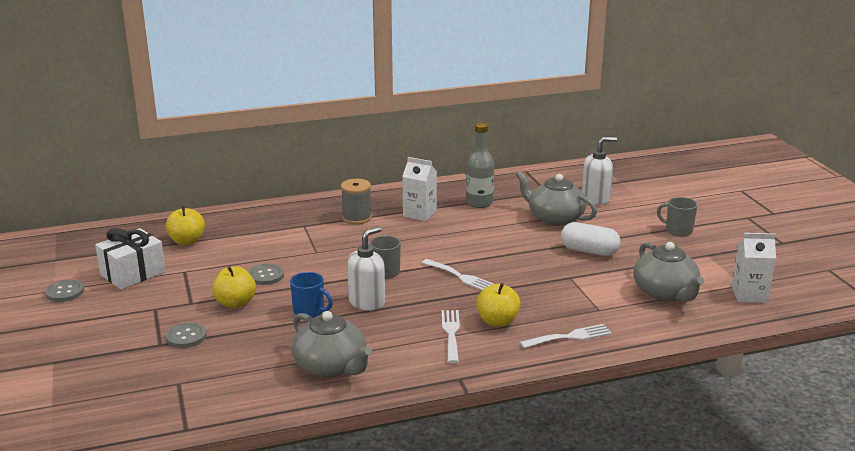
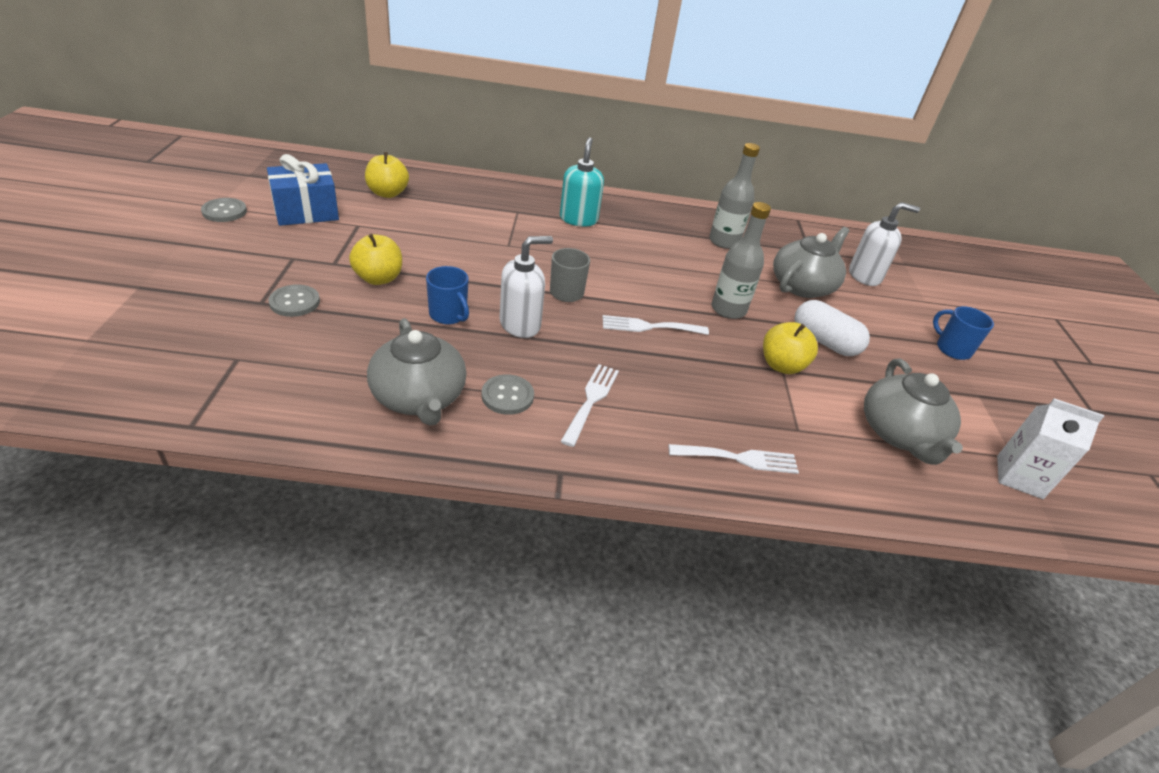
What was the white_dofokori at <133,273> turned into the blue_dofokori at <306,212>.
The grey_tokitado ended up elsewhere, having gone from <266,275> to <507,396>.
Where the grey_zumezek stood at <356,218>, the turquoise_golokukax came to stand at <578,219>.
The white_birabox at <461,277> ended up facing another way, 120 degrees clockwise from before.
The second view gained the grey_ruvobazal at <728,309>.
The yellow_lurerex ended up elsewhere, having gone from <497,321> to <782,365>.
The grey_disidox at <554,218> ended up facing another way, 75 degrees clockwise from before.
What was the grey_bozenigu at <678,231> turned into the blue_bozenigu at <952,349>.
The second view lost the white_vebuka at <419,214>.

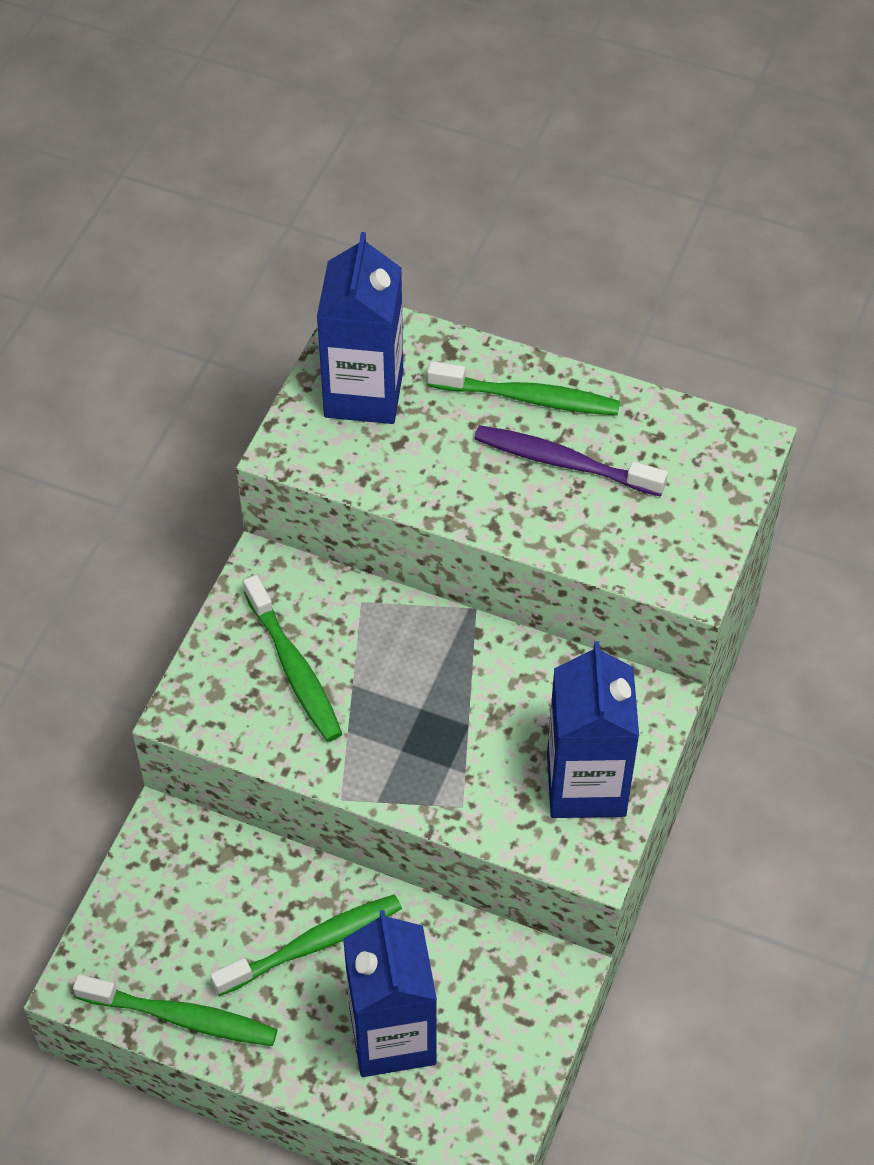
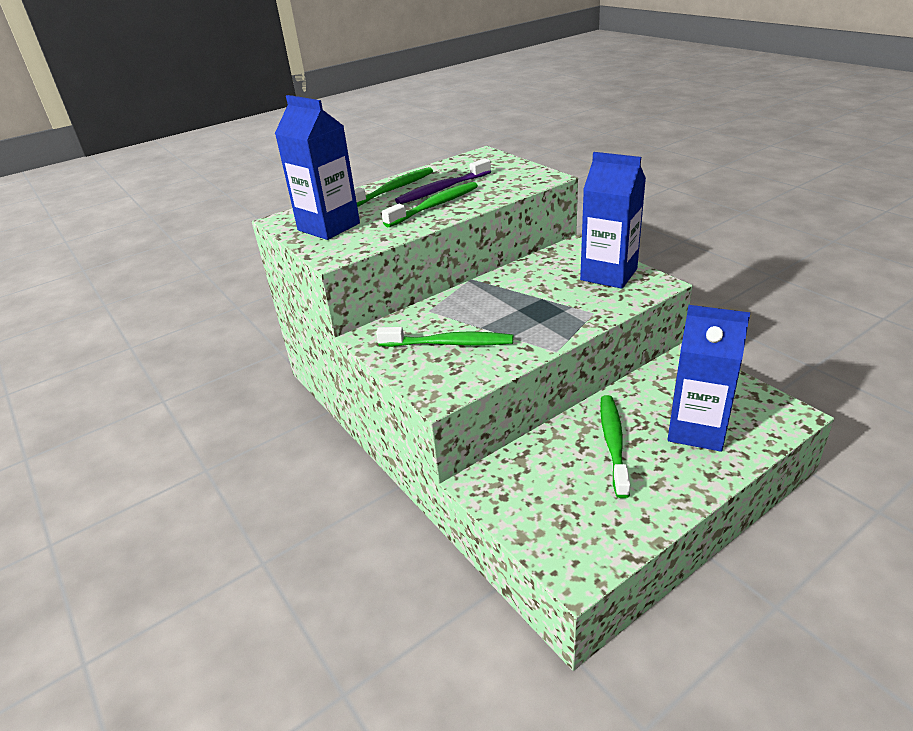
The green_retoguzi ended up elsewhere, having gone from <182,1017> to <435,206>.

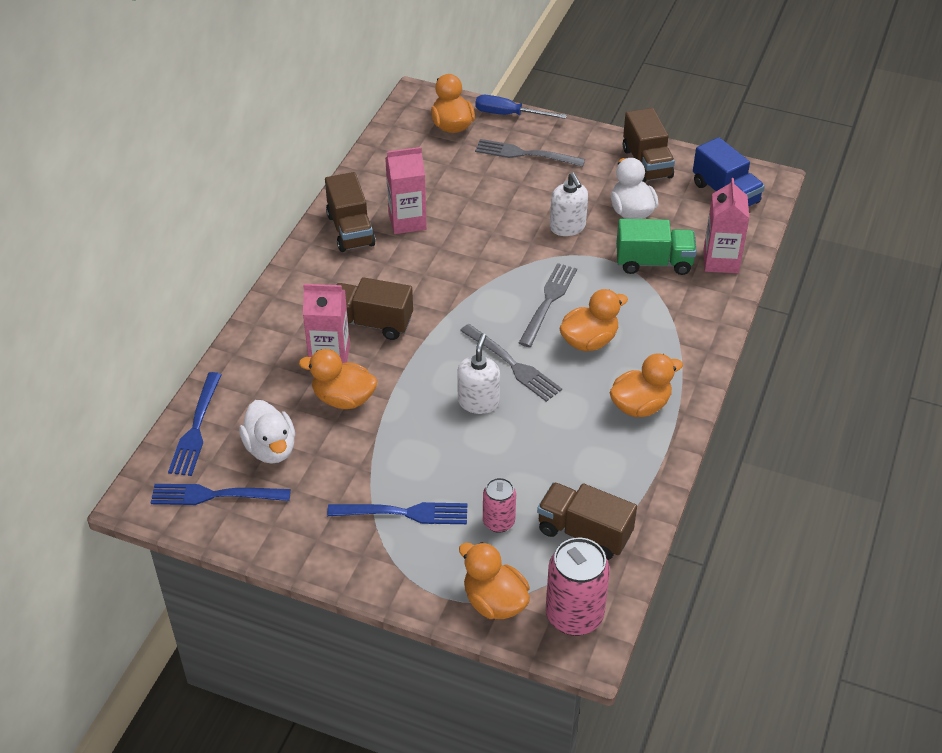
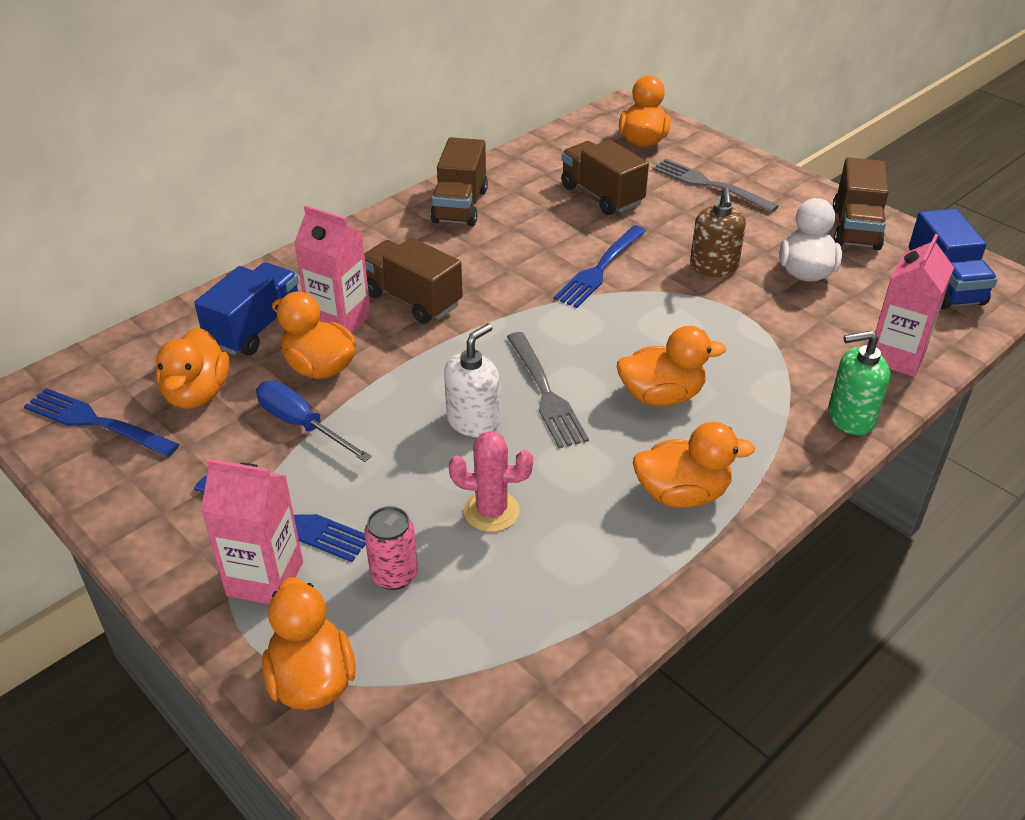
What was the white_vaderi at <271,449> turned into the orange_vaderi at <197,394>.
The second view gained the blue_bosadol at <255,328>.
The pink_vebuka ended up elsewhere, having gone from <407,221> to <265,578>.
The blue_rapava ended up elsewhere, having gone from <509,114> to <302,425>.
The second view gained the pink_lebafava at <491,511>.
The blue_birabox ended up elsewhere, having gone from <196,428> to <600,269>.
The brown_bosadol ended up elsewhere, having gone from <584,533> to <601,195>.
What was the white_golokukax at <567,227> turned into the brown_golokukax at <713,267>.
The second view gained the green_golokukax at <850,417>.
The second view lost the grey_birabox at <548,302>.
The second view lost the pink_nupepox at <574,616>.
The second view lost the green_bosadol at <653,262>.

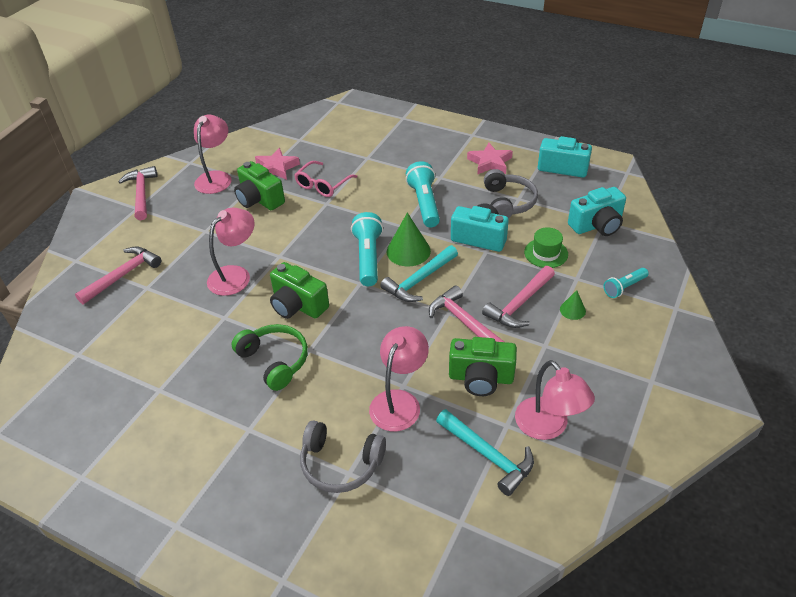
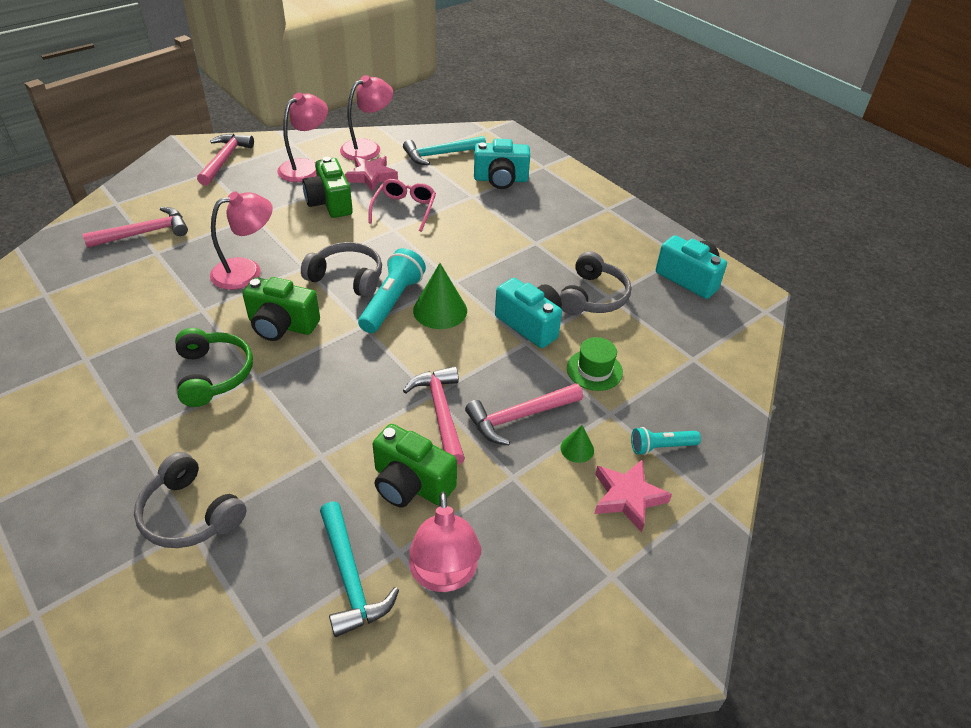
The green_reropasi at <298,305> ended up facing another way, 45 degrees counterclockwise from before.
The second view gained the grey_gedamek at <347,278>.
The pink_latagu ended up elsewhere, having gone from <399,401> to <368,148>.
The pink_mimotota at <322,185> ended up facing another way, 135 degrees clockwise from before.
The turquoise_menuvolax ended up elsewhere, having gone from <419,280> to <440,154>.
The turquoise_reropasi ended up elsewhere, having gone from <597,225> to <500,179>.
The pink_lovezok ended up elsewhere, having gone from <490,162> to <628,497>.
The second view lost the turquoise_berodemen at <424,203>.

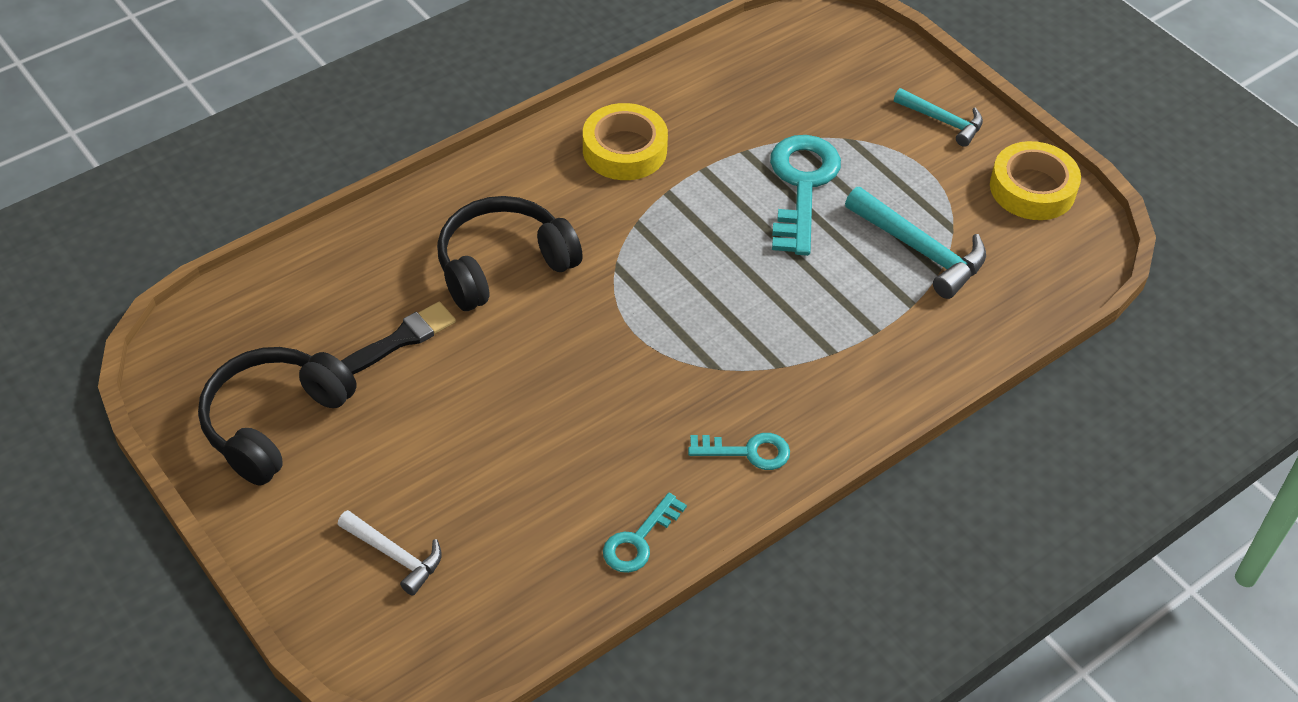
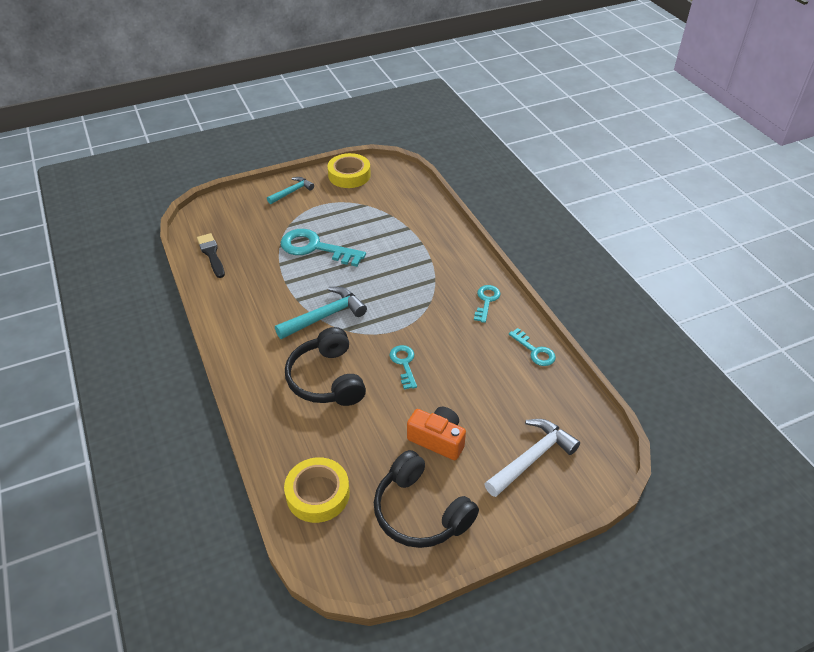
The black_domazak ended up elsewhere, having gone from <400,340> to <211,254>.
The turquoise_menuvolax ended up elsewhere, having gone from <920,250> to <325,316>.
The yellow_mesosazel ended up elsewhere, having gone from <624,150> to <318,494>.
The second view gained the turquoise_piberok at <404,364>.
The second view gained the orange_reropasi at <437,439>.
The size of the white_menuvolax at <395,556> changed by a factor of 1.56.

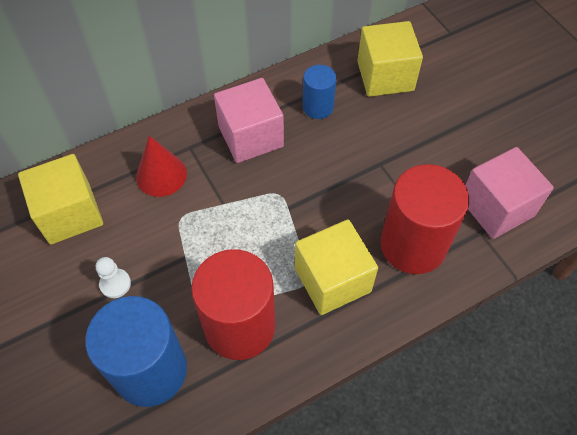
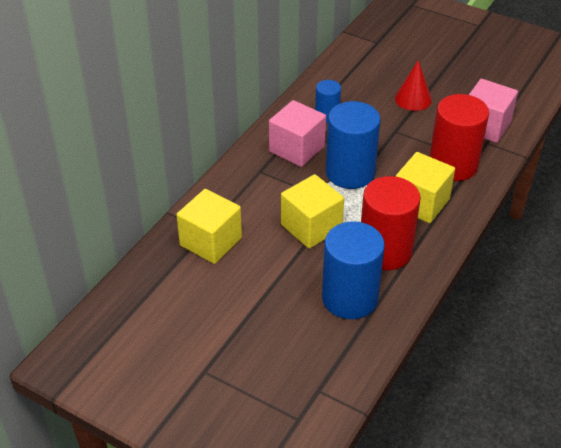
The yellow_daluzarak ended up elsewhere, having gone from <385,76> to <311,227>.
The second view gained the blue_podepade at <350,173>.
The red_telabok ended up elsewhere, having gone from <161,175> to <413,99>.
The second view lost the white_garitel at <115,284>.

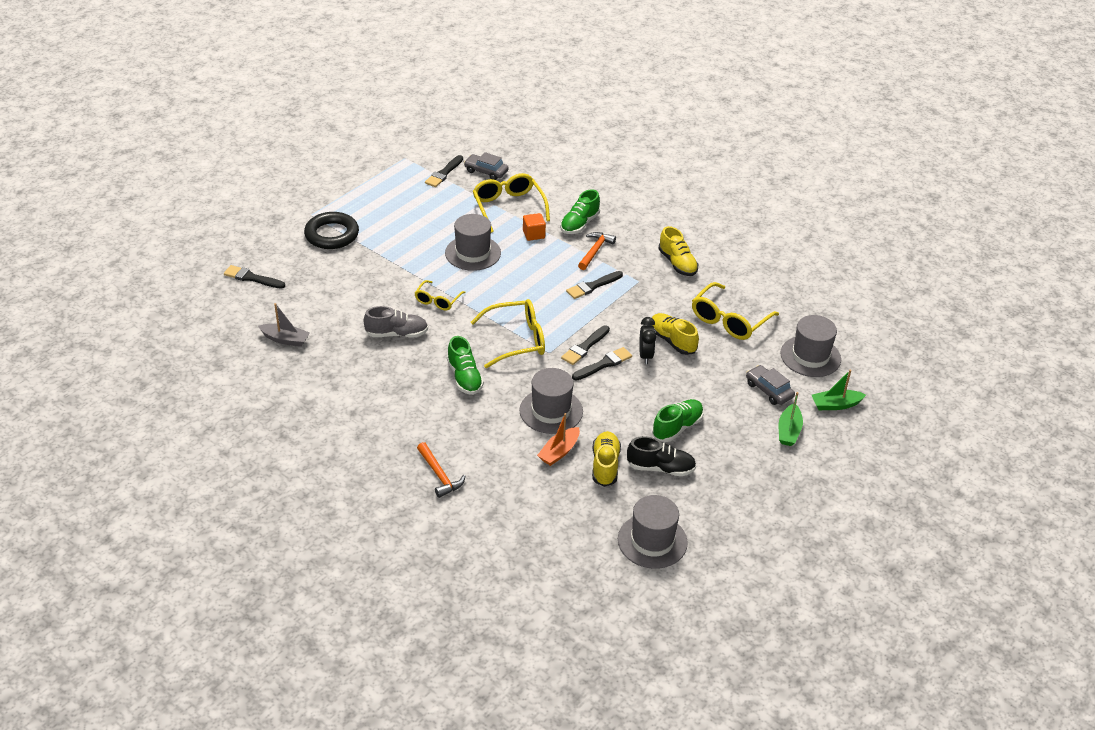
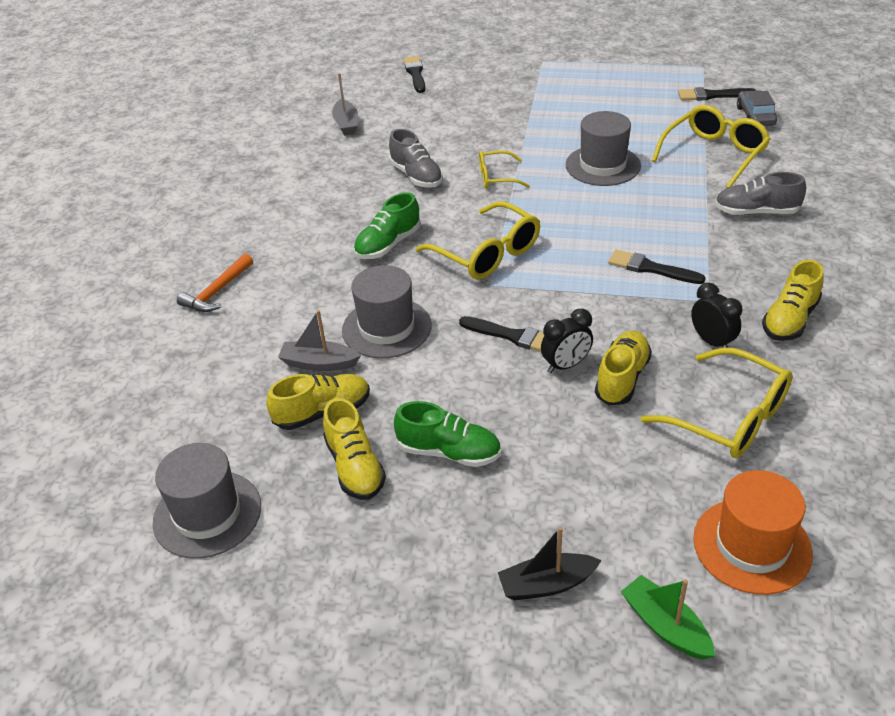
What was the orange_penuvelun at <559,452> turned into the grey_penuvelun at <319,363>.
What was the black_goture at <660,468> turned into the yellow_goture at <355,467>.
What was the green_penuvelun at <789,431> turned into the black_penuvelun at <547,584>.
The yellow_mimotota at <729,320> ended up facing another way, 150 degrees counterclockwise from before.
The second view gained the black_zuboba at <712,342>.
What was the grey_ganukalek at <810,356> turned into the orange_ganukalek at <752,545>.
What was the green_goture at <579,224> turned into the grey_goture at <756,212>.
The second view lost the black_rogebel at <332,235>.
The second view lost the orange_daluzarak at <533,234>.
The second view lost the black_domazak at <585,347>.
The second view lost the orange_menuvolax at <595,251>.
The second view lost the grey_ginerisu at <769,390>.

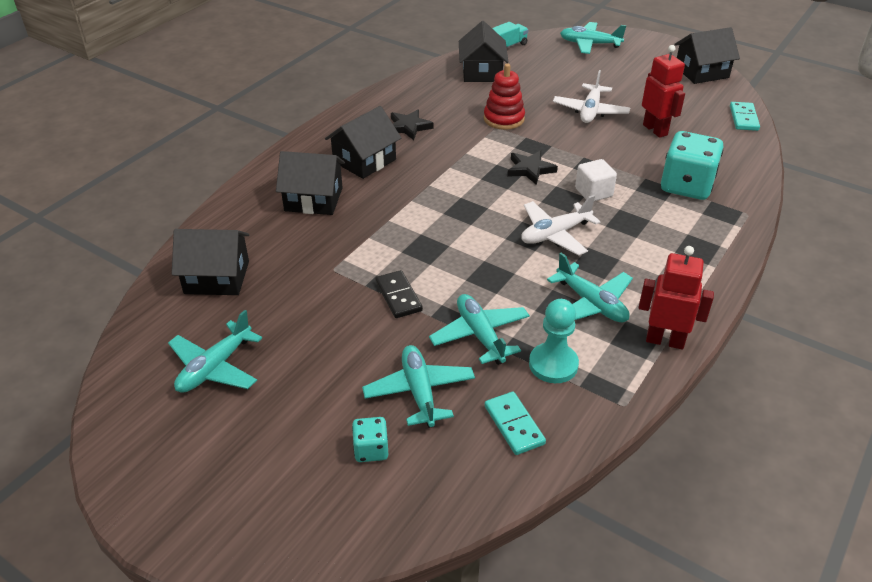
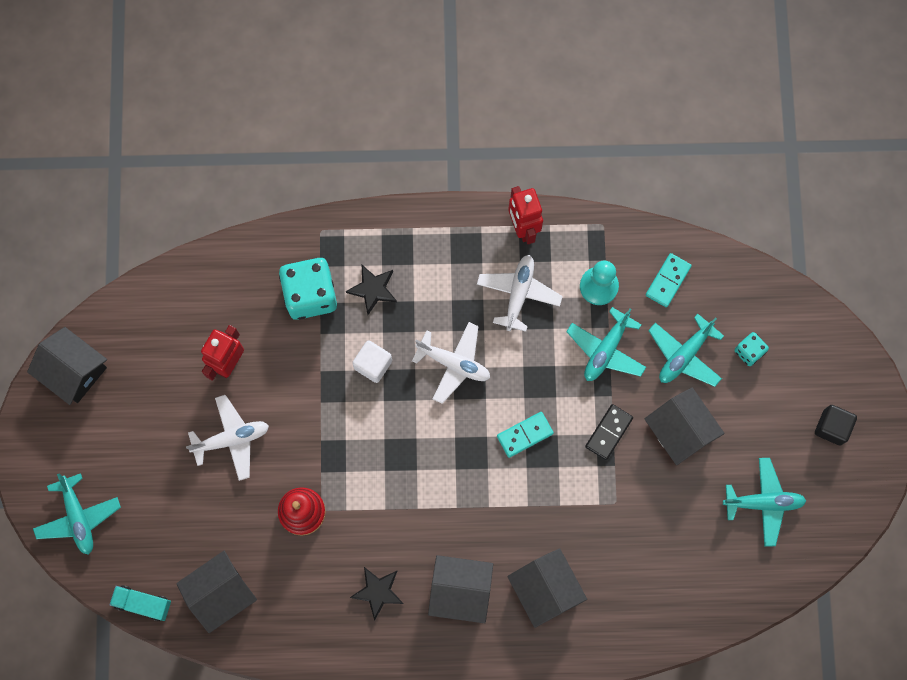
The black_lovezok ended up elsewhere, having gone from <530,169> to <373,289>.
What was the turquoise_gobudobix at <591,303> turned into the white_gobudobix at <518,293>.
The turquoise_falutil ended up elsewhere, having gone from <744,118> to <525,435>.
The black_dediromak ended up elsewhere, having gone from <217,277> to <680,430>.
The second view gained the black_daluzarak at <832,427>.

